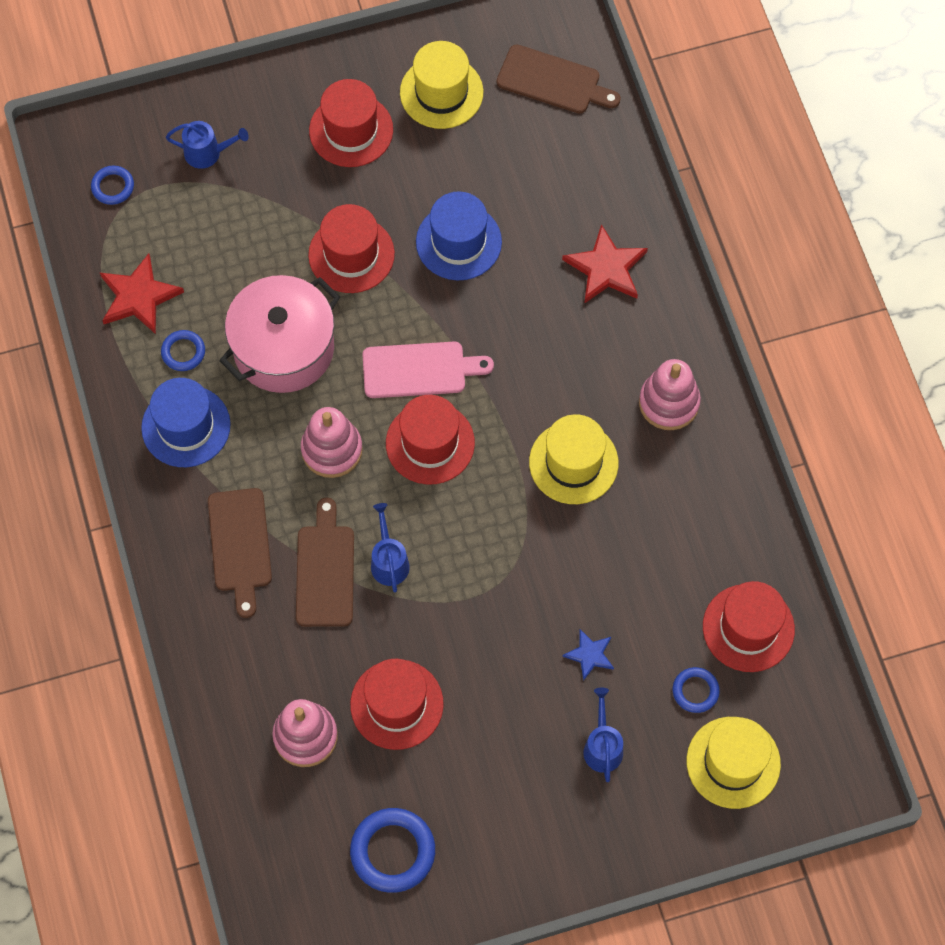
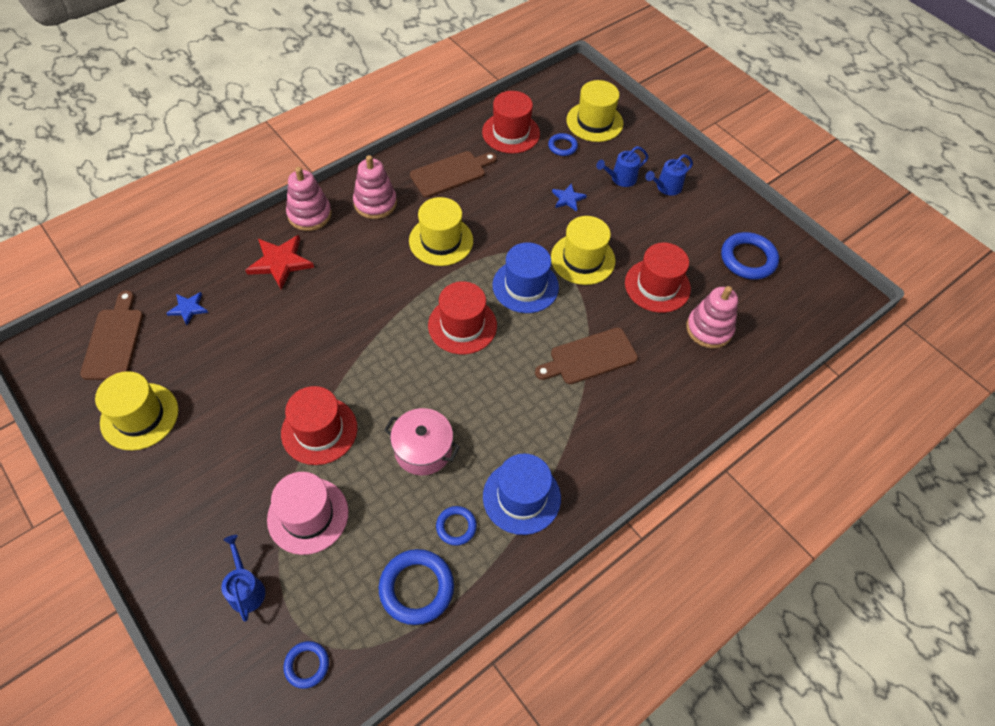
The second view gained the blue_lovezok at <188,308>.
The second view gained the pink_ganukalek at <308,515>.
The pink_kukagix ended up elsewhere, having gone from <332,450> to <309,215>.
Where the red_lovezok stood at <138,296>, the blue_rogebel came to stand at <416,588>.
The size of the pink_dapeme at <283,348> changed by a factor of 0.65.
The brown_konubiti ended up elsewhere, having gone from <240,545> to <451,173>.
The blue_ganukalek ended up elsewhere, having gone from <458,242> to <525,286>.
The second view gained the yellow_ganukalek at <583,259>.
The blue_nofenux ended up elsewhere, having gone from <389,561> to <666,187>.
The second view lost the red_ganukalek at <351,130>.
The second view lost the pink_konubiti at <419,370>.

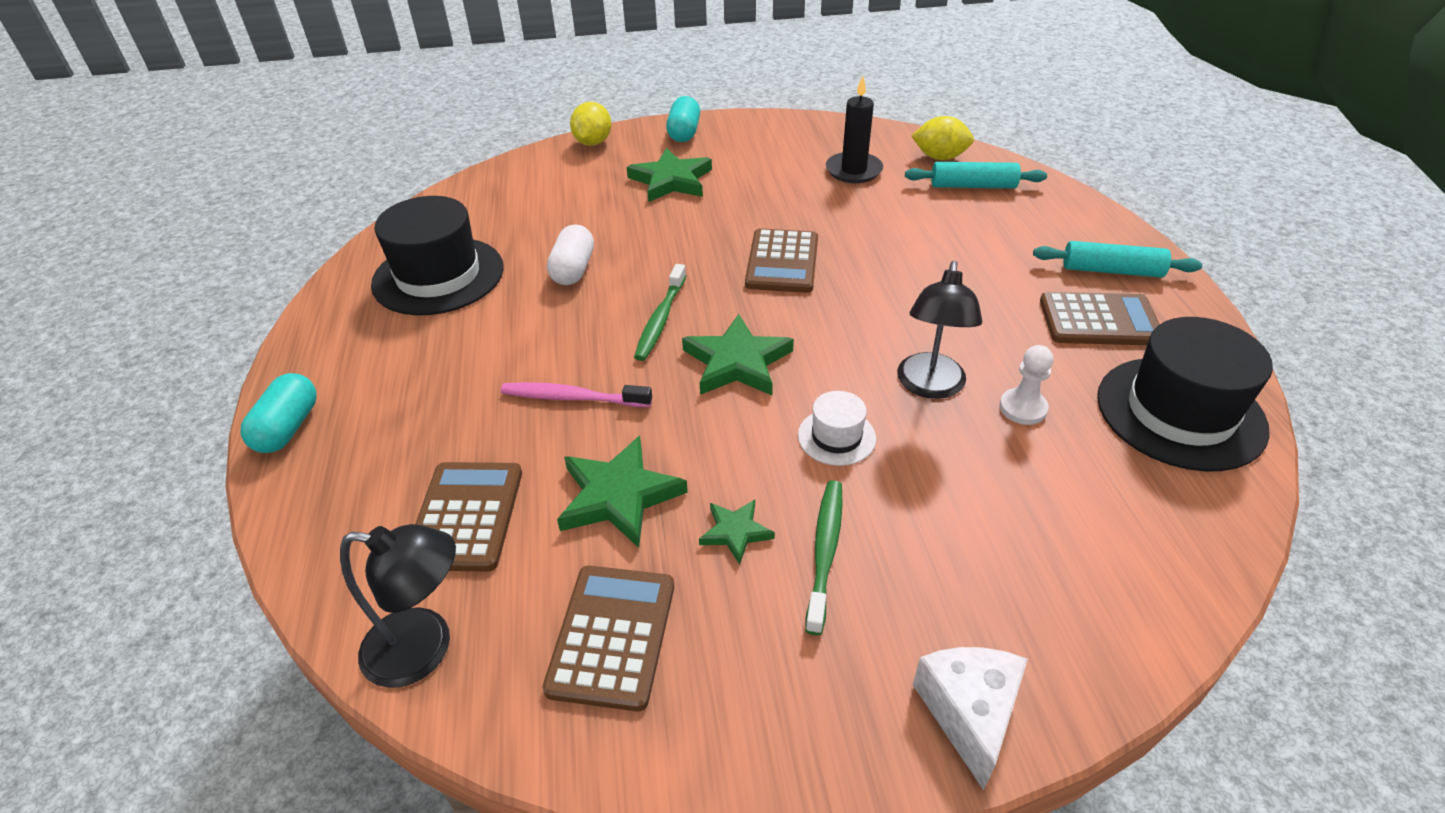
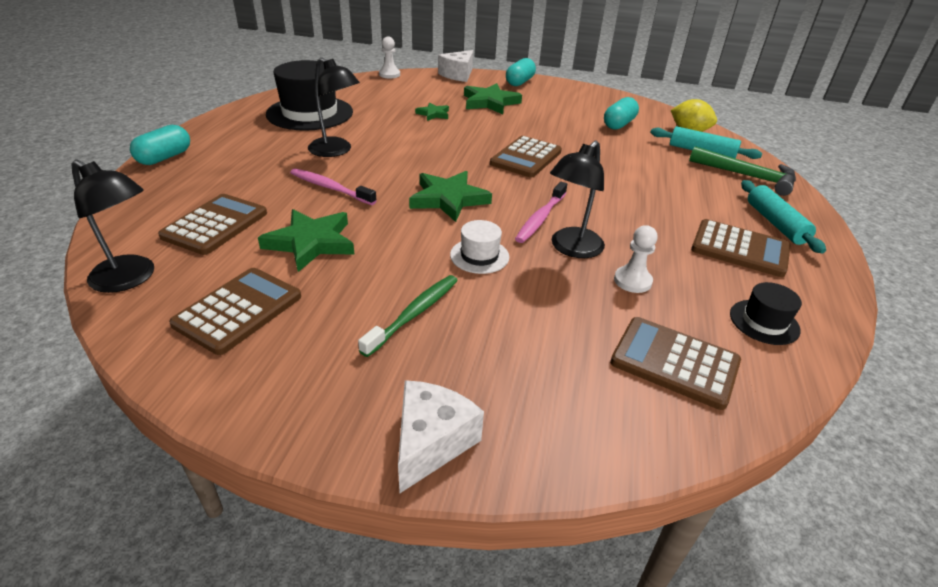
The second view gained the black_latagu at <336,151>.
The second view gained the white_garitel at <389,74>.
The green_lovezok ended up elsewhere, having gone from <735,532> to <433,114>.
Where the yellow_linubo stood at <593,142>, the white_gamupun came to stand at <458,75>.
The second view gained the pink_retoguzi at <540,218>.
Where the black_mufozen stood at <853,170>, the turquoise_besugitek came to stand at <618,124>.
The second view gained the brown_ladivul at <674,362>.
The second view gained the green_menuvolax at <747,176>.
The size of the black_ganukalek at <1180,412> changed by a factor of 0.48.
The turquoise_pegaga at <1112,270> ended up facing another way, 45 degrees clockwise from before.
The second view lost the white_besugitek at <573,269>.
The second view lost the green_retoguzi at <660,319>.

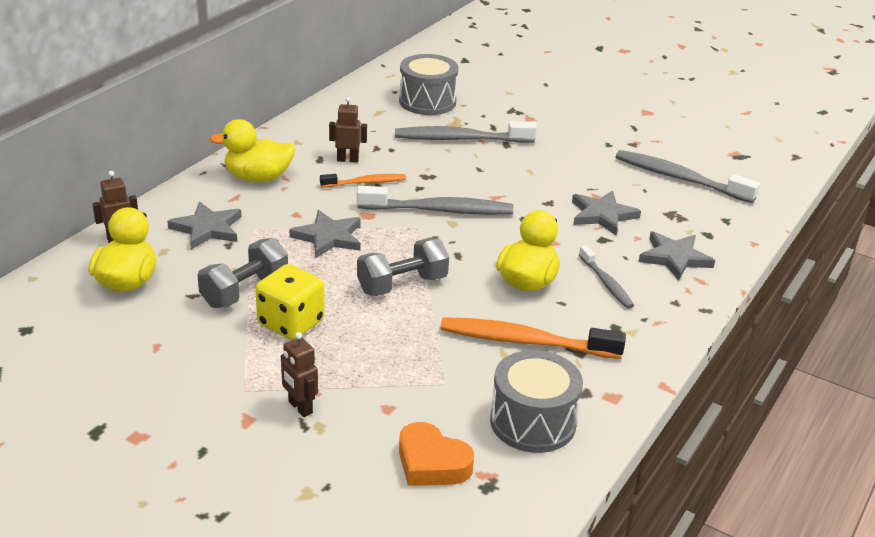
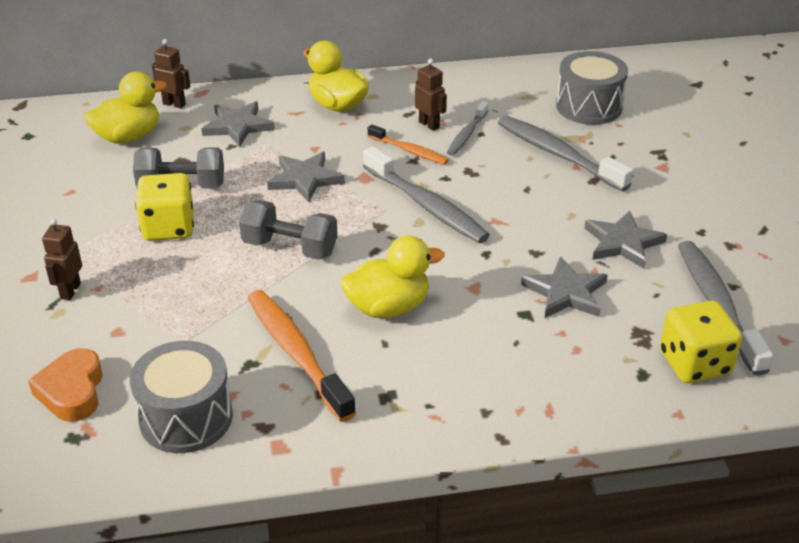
The grey_retoguzi ended up elsewhere, having gone from <606,283> to <467,134>.
The grey_lovezok ended up elsewhere, having gone from <674,258> to <622,243>.
The second view gained the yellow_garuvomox at <694,363>.

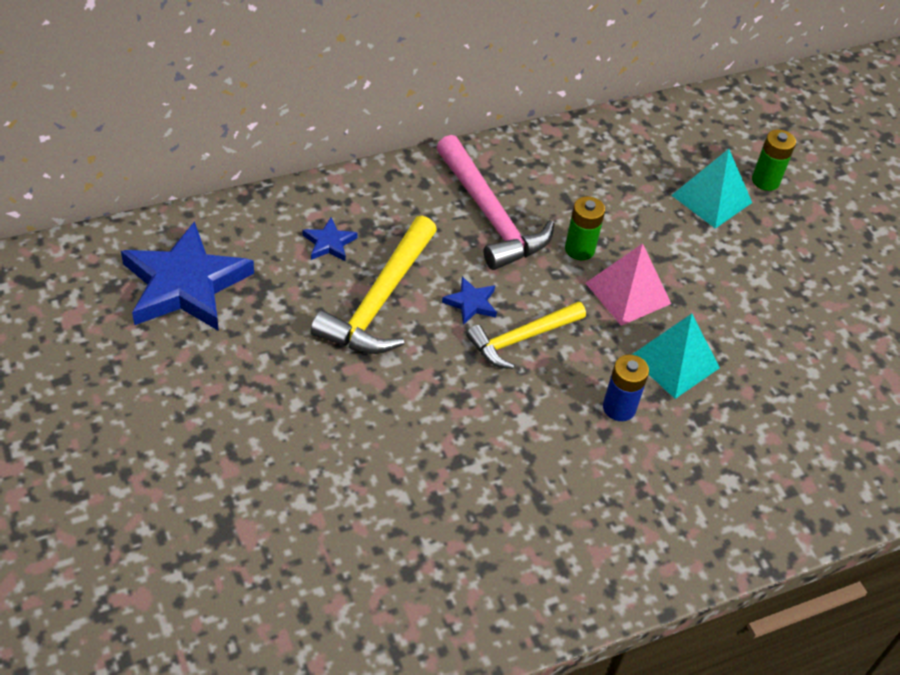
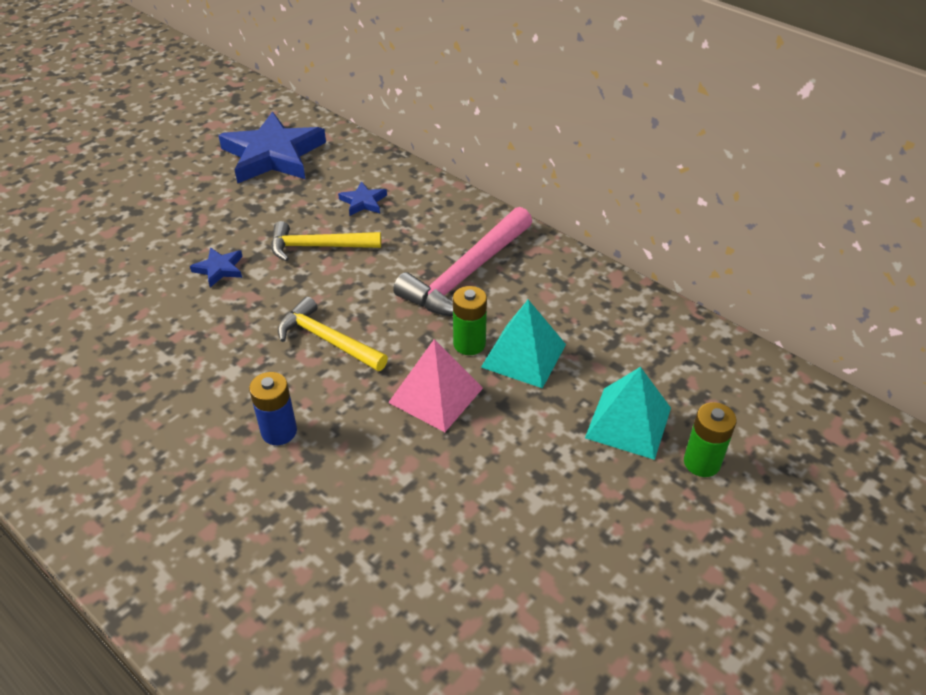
The blue_lovezok ended up elsewhere, having gone from <471,303> to <219,269>.
The size of the yellow_menuvolax at <380,301> changed by a factor of 0.66.
The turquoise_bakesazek ended up elsewhere, having gone from <674,362> to <523,355>.

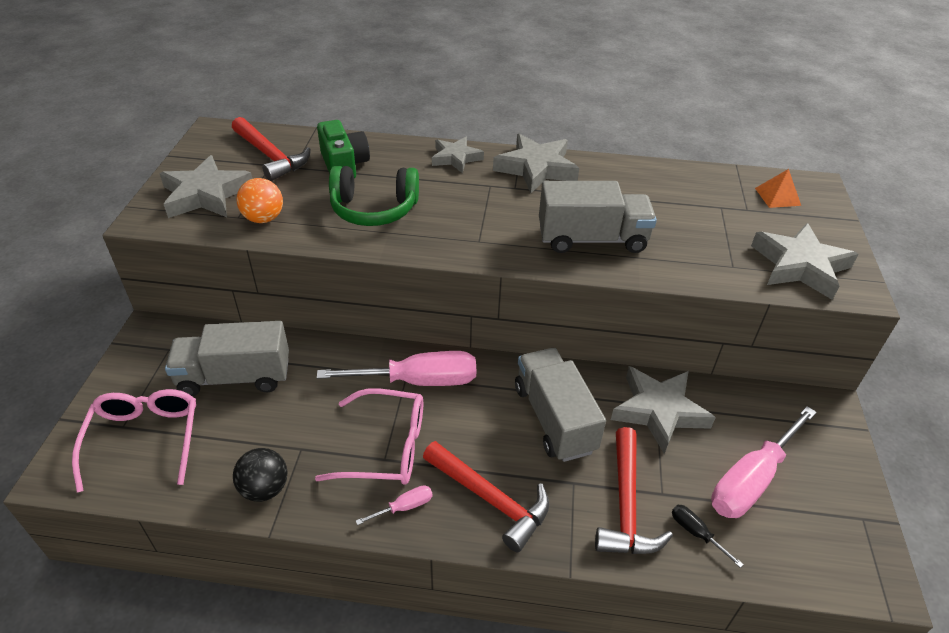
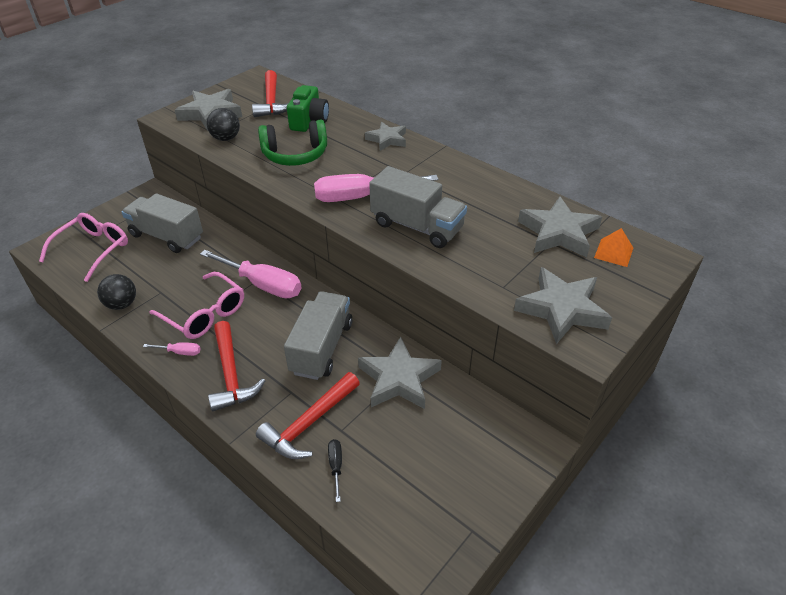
What was the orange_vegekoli at <263,218> turned into the black_vegekoli at <226,138>.
The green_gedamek at <374,209> ended up facing another way, 45 degrees counterclockwise from before.
The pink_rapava ended up elsewhere, having gone from <751,480> to <361,197>.
The grey_lovezok ended up elsewhere, having gone from <536,168> to <558,233>.

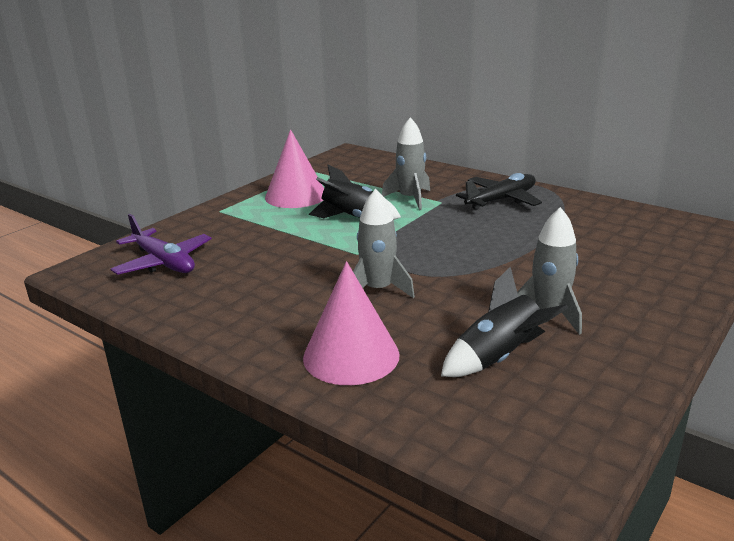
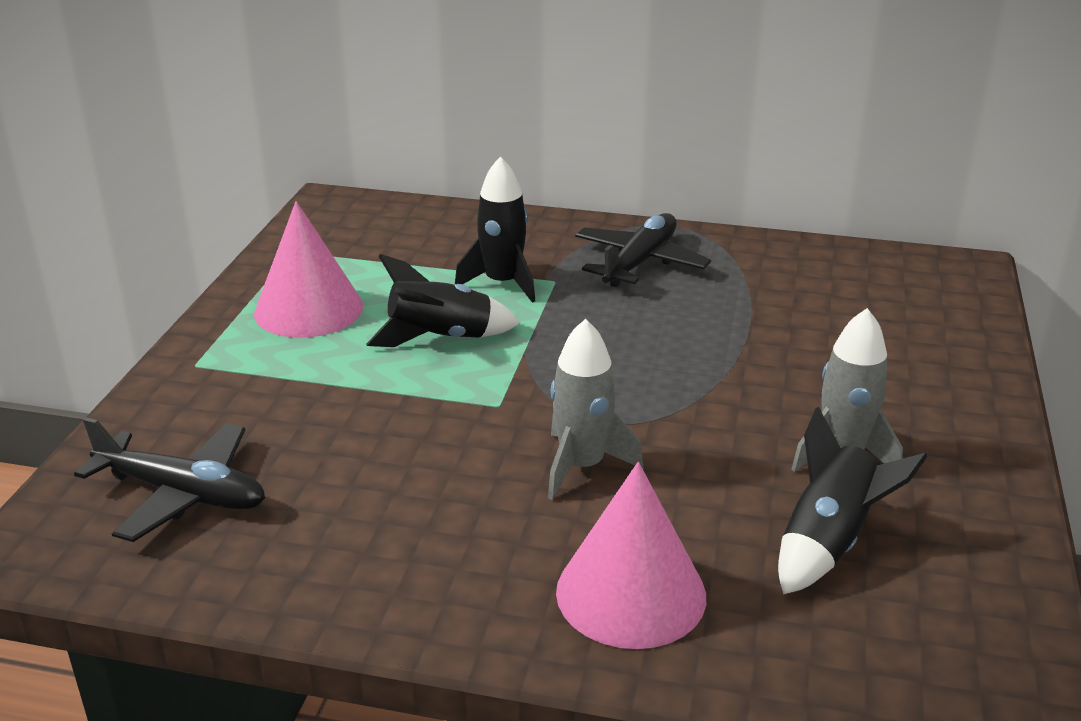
What was the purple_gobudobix at <164,262> turned into the black_gobudobix at <183,494>.
What was the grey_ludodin at <410,199> turned into the black_ludodin at <502,283>.

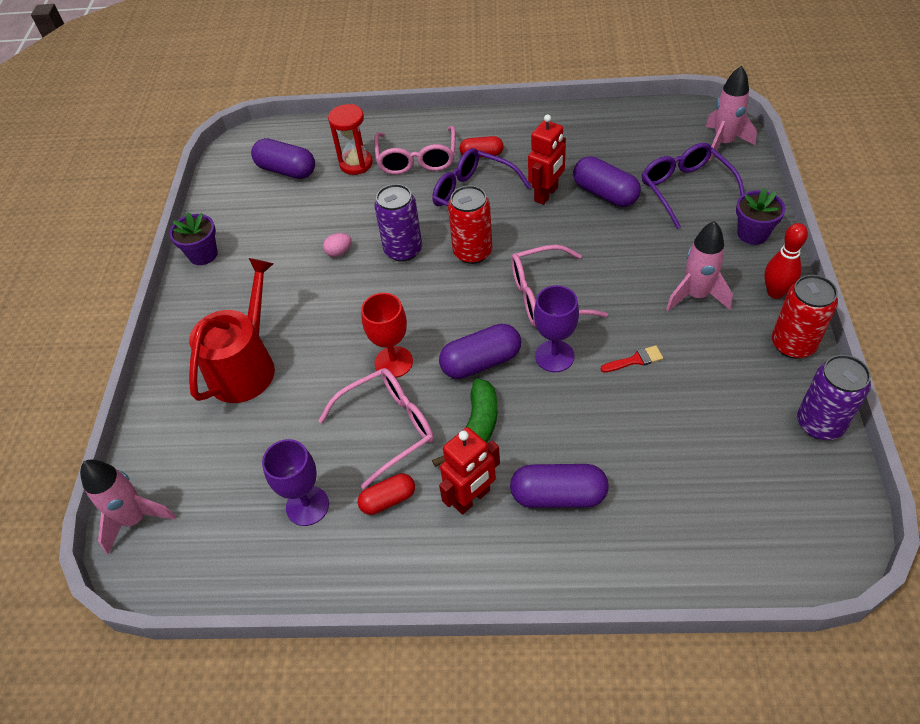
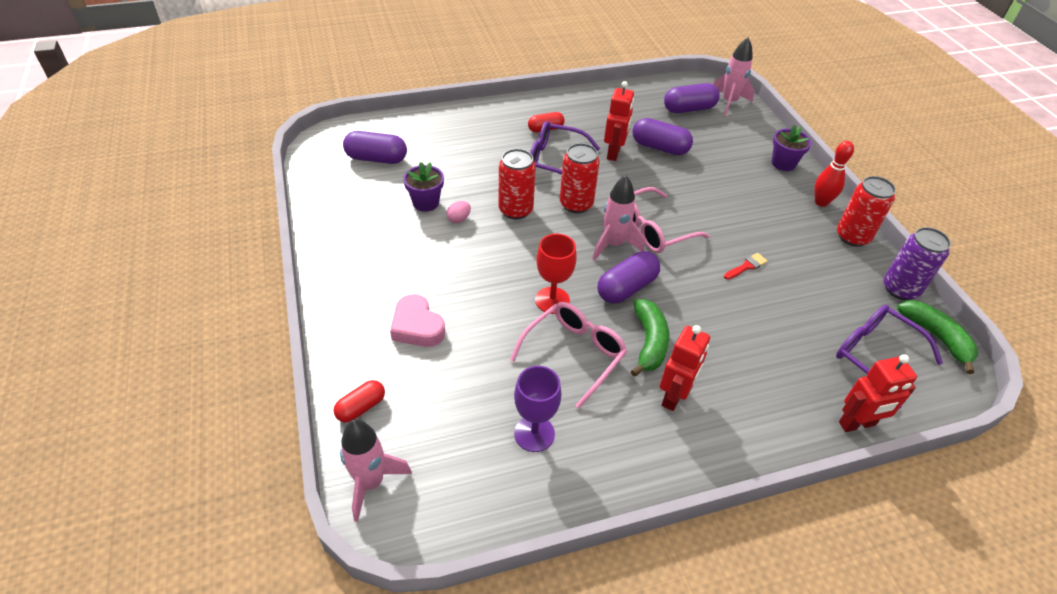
The red_besugitek ended up elsewhere, having gone from <388,500> to <361,407>.
Where the red_nofenux stood at <245,366>, the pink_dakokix came to stand at <417,326>.
The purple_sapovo ended up elsewhere, having gone from <203,254> to <426,202>.
What was the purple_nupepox at <403,250> turned into the red_nupepox at <515,210>.
The pink_ludodin ended up elsewhere, having gone from <696,296> to <613,245>.
The purple_besugitek ended up elsewhere, having gone from <558,495> to <689,109>.
The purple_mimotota ended up elsewhere, having gone from <685,189> to <874,355>.
The second view gained the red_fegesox at <857,424>.
The second view gained the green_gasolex at <936,337>.
The second view lost the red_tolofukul at <356,164>.
The second view lost the pink_mimotota at <417,159>.
The second view lost the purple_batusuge at <554,356>.

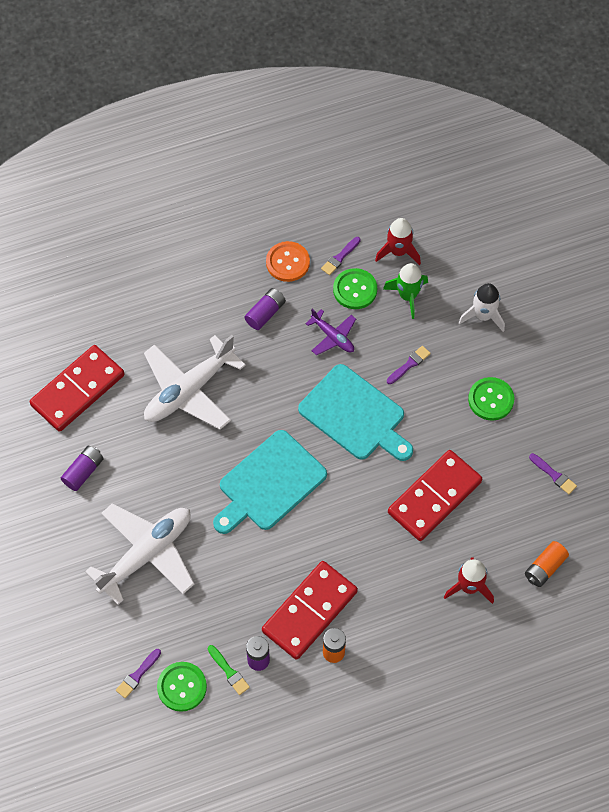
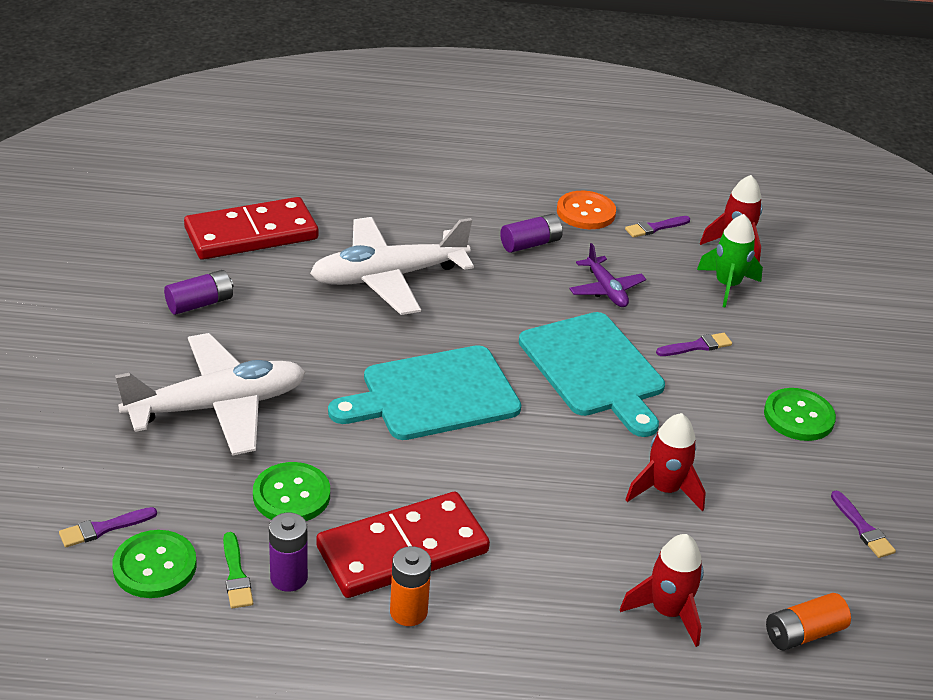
The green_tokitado ended up elsewhere, having gone from <355,290> to <291,495>.
Where the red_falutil stood at <434,497>, the red_ludodin came to stand at <664,490>.
The second view lost the white_ludodin at <483,316>.

